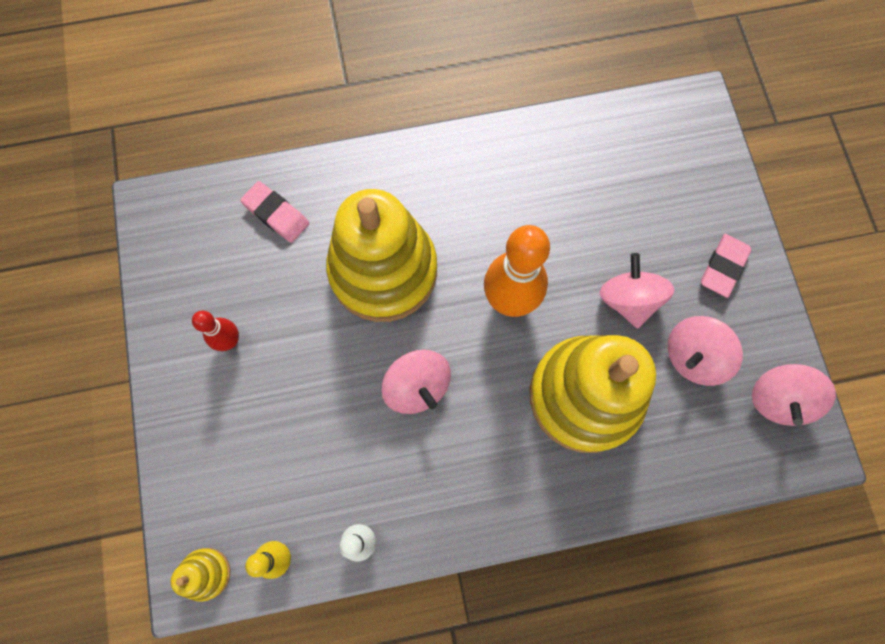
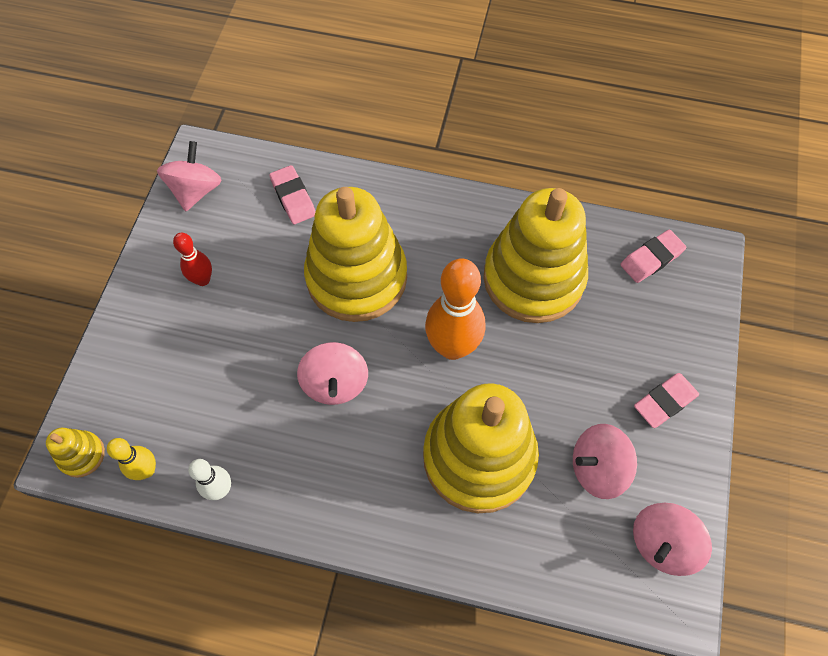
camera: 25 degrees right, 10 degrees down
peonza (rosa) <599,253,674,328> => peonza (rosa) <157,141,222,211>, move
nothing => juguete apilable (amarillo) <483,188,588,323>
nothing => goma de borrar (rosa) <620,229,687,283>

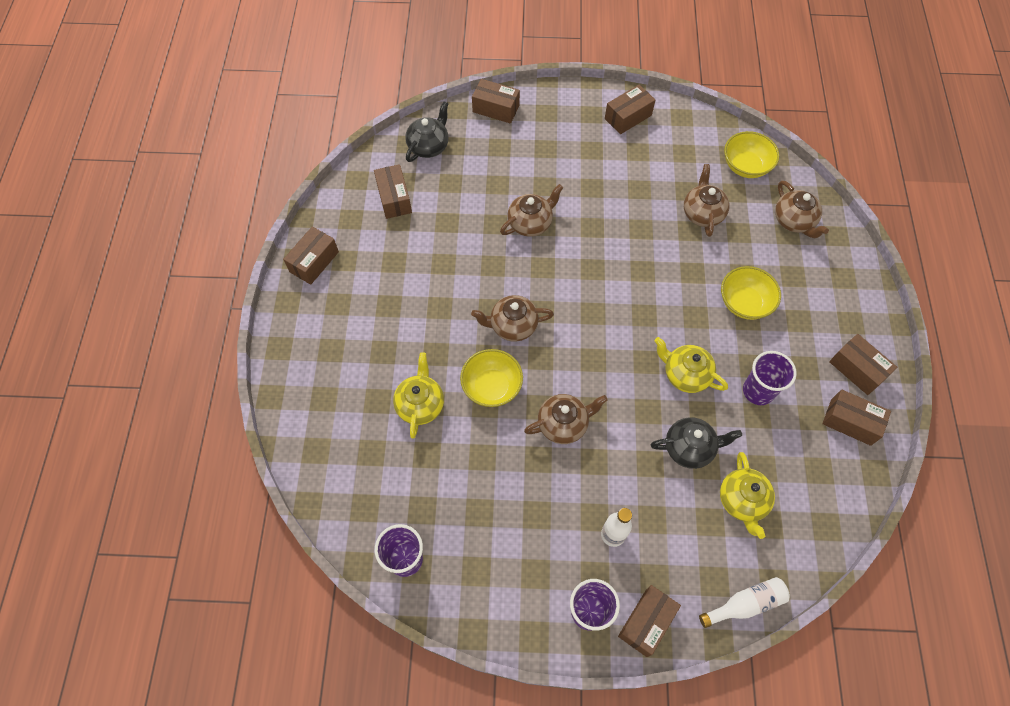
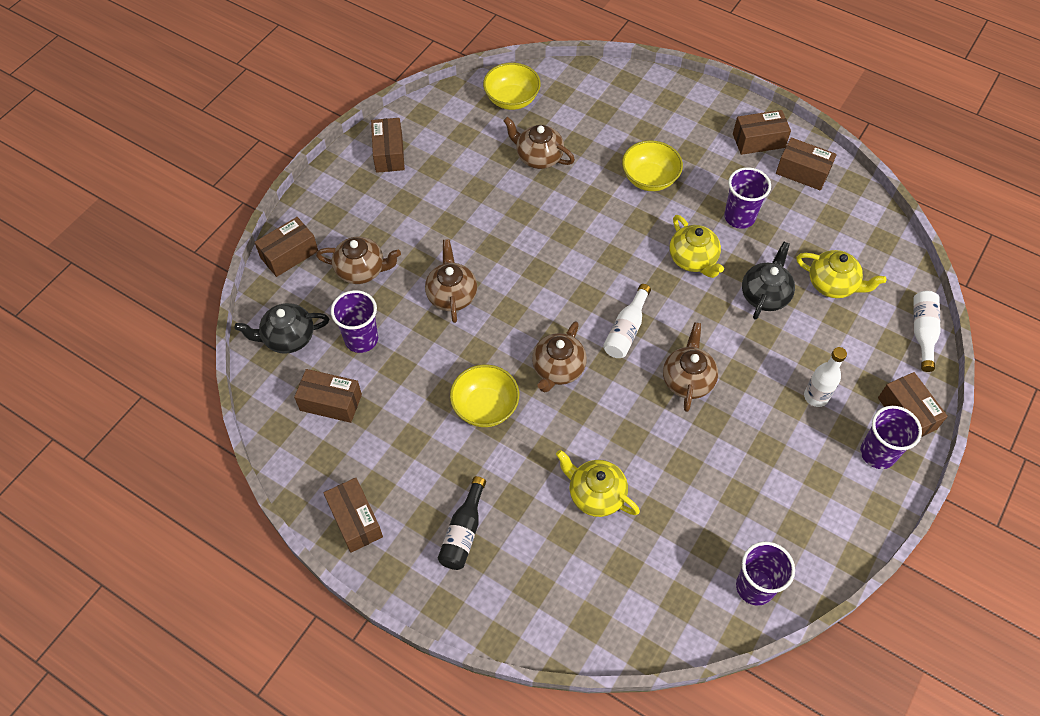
camera: 60 degrees left, 5 degrees down
tetera (negro) <405,101,449,162> => tetera (negro) <234,303,329,354>, 75 degrees counterclockwise
tetera (marrón) <775,180,829,238> => tetera (marrón) <316,237,401,284>, move
tetera (amarillo) <655,337,728,393> => tetera (amarillo) <669,215,724,278>, 90 degrees counterclockwise
cuenco (amarillo) <460,349,523,407> => cuenco (amarillo) <450,365,519,427>, move
caja (marrón) <822,389,891,446> => caja (marrón) <776,137,837,191>, 60 degrees clockwise
nothing => botella (blanco) <603,284,651,358>
nothing => vaso (morado) <331,290,378,353>
nothing => botella (negro) <438,476,486,570>

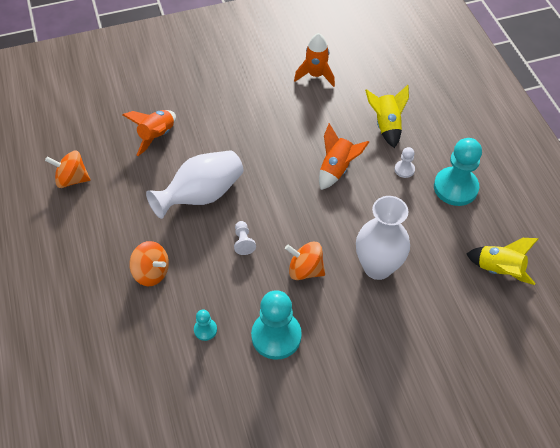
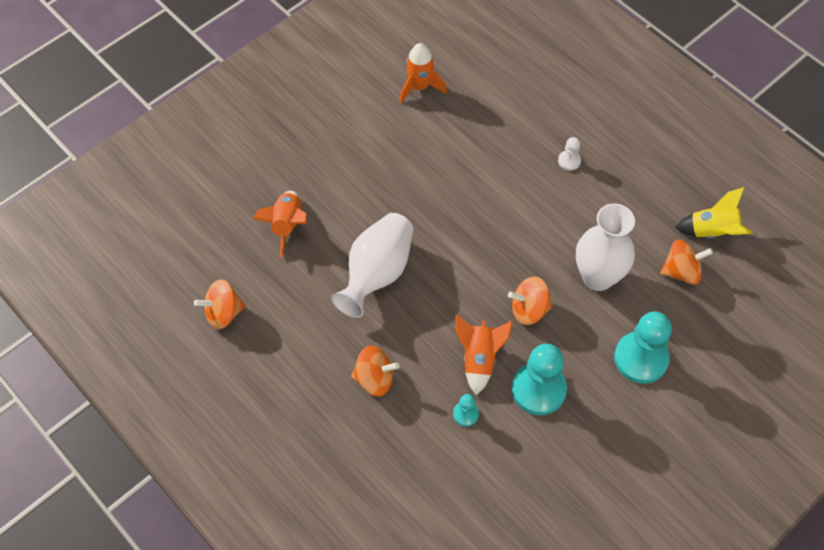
camera: 25 degrees left, 5 degrees up
cohete (amarillo) <365,85,409,148> => nothing
cohete (naranja) <319,123,369,190> => cohete (naranja) <456,315,513,395>, move
peón (turquesa) <434,138,482,206> => peón (turquesa) <614,312,672,384>, move
peón (blanco) <234,221,256,255> => nothing
nothing => peonza (naranja) <660,240,713,284>

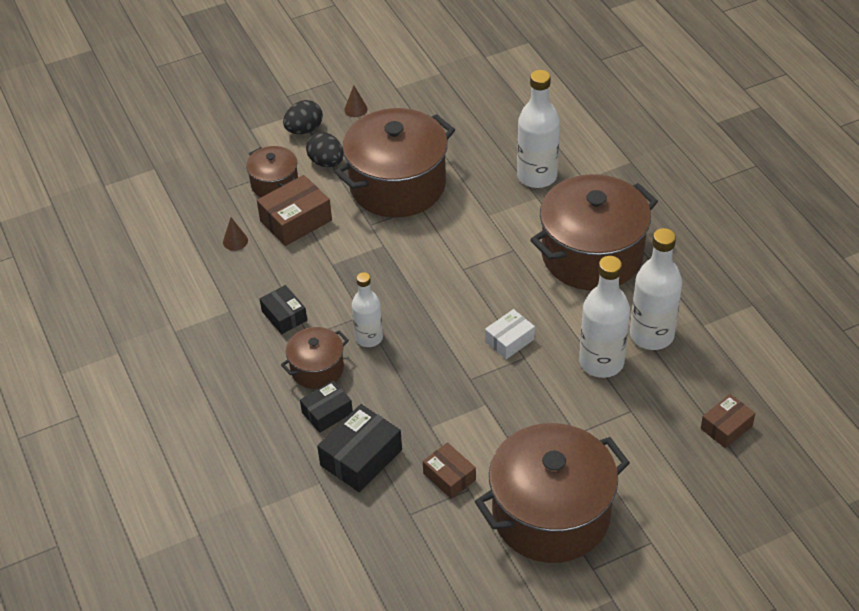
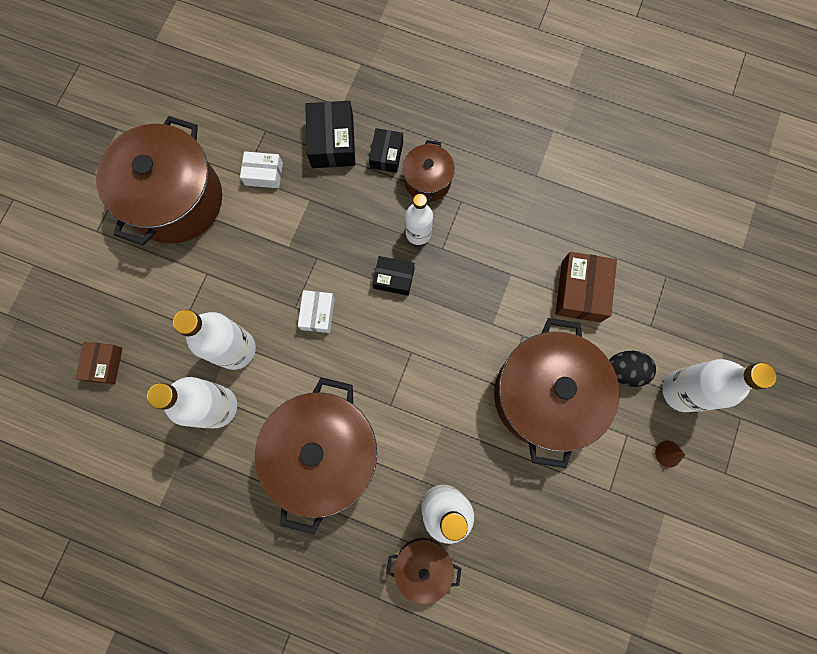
camera: 135 degrees right, 30 degrees up
huevo (negro) <283,100,323,134> => botella (blanco) <662,359,776,412>
olla (marrón) <246,146,298,197> => olla (marrón) <386,538,462,604>, move
cono (marrón) <223,218,248,251> => nothing
caja (negro) <260,285,307,334> => caja (negro) <372,256,415,296>, move
caja (marrón) <423,443,476,499> => caja (blanco) <240,151,283,188>

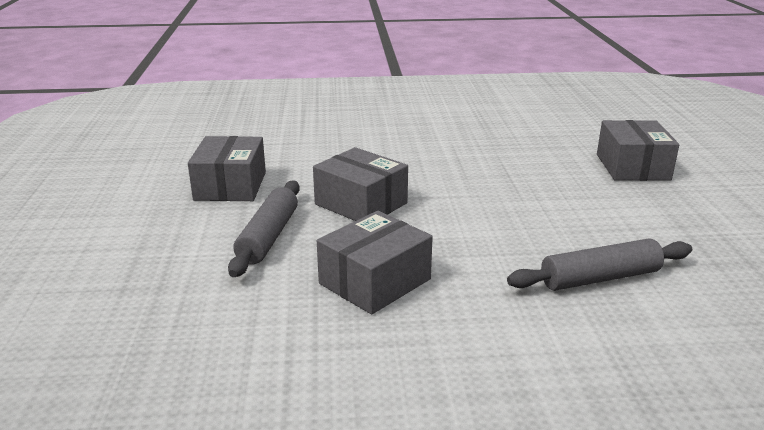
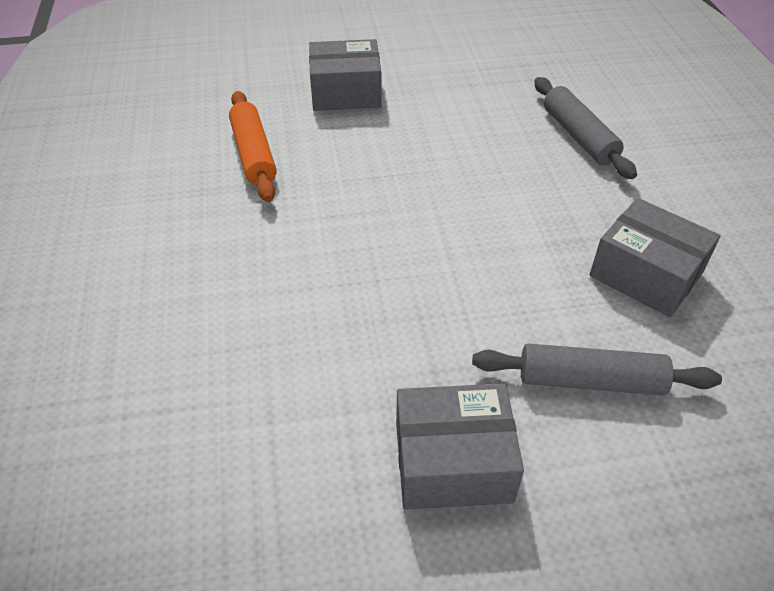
camera: 95 degrees left, 20 degrees up
caja (gris) <313,147,408,221> => nothing
nothing => rodillo (naranja) <229,91,277,202>

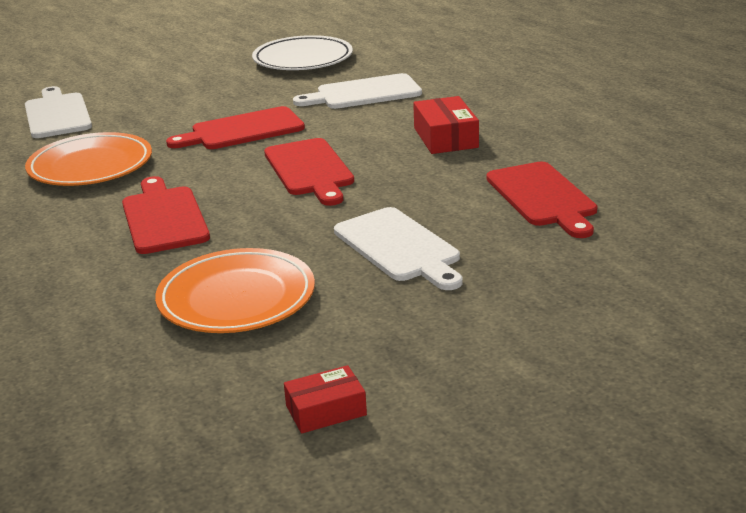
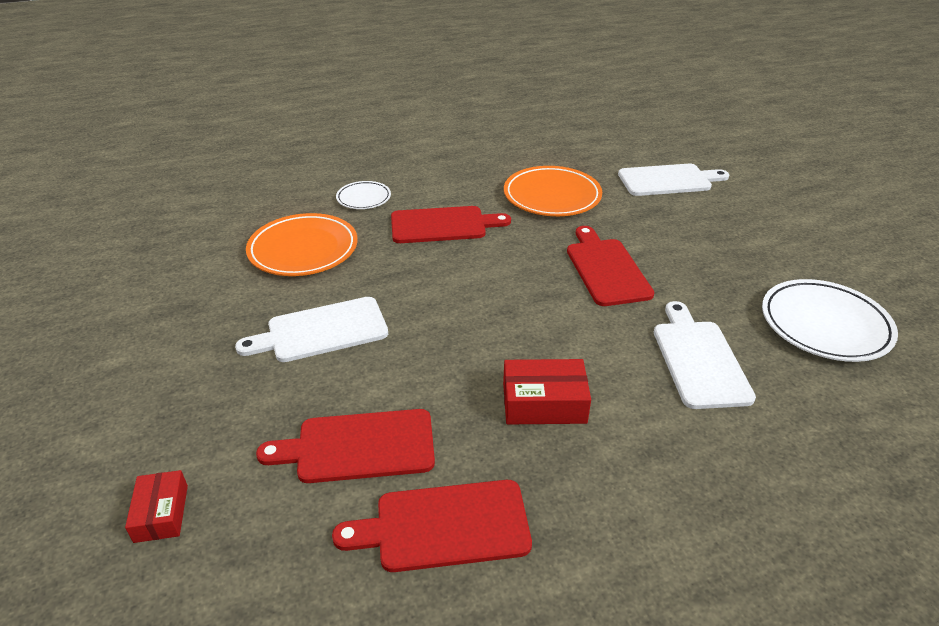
camera: 100 degrees right, 10 degrees up
tabla de cortar (rojo) <264,138,354,206> => tabla de cortar (rojo) <332,480,532,572>, move
caja (rojo) <284,365,367,434> => caja (rojo) <125,470,188,543>, move
nothing => plato (blanco) <336,181,391,209>

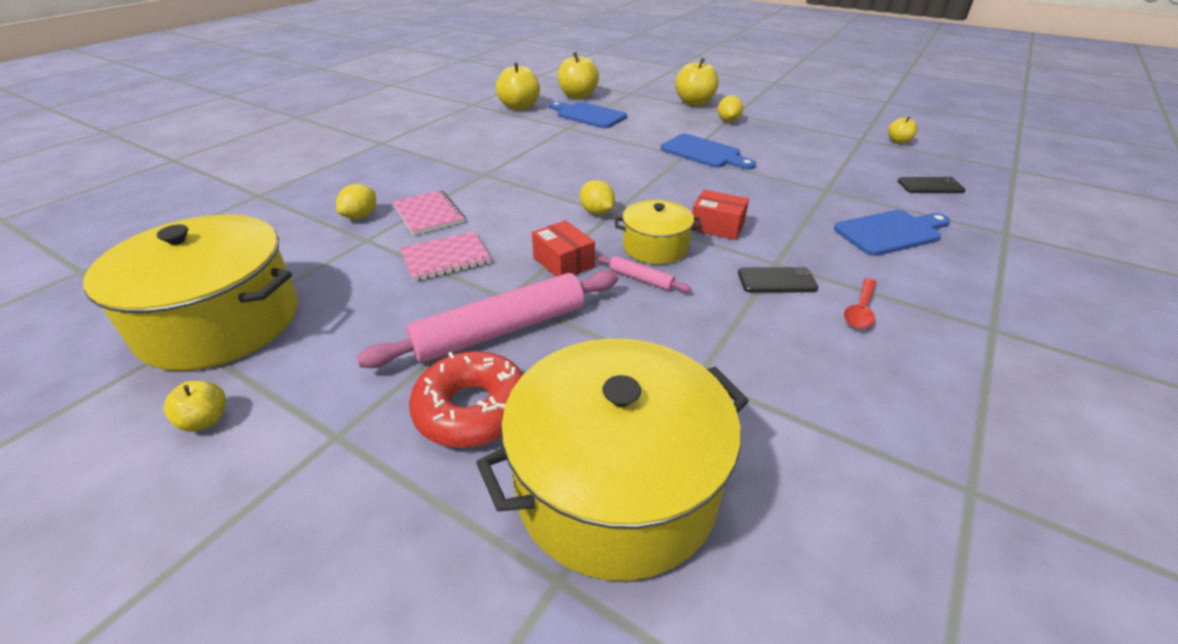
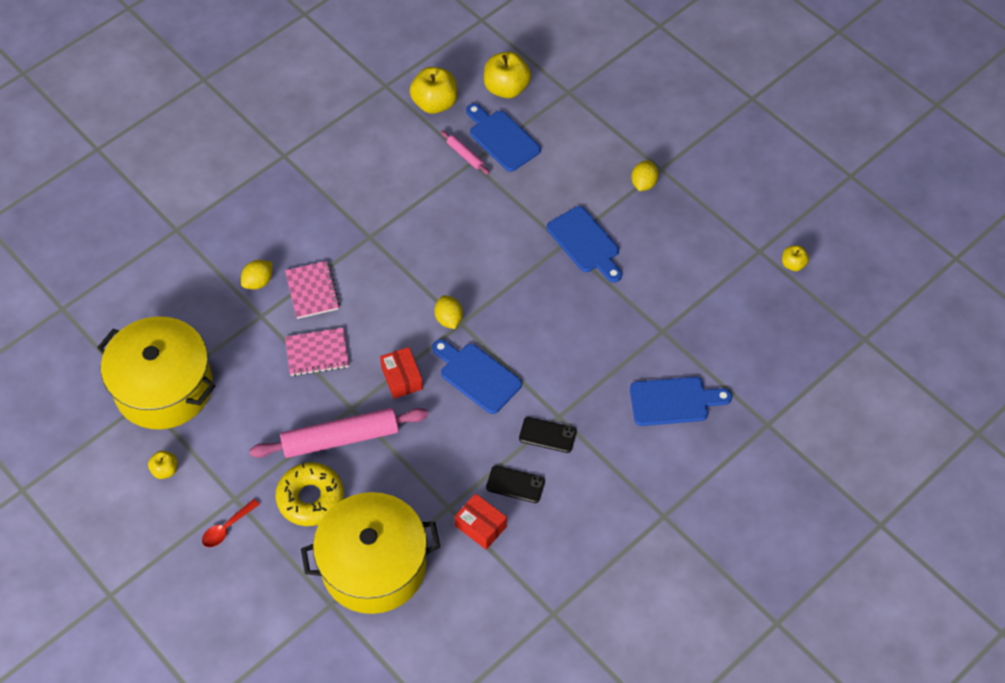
camera: 15 degrees right, 20 degrees up
manzana (amarillo) <675,58,719,106> => nothing
móvil (negro) <898,177,966,193> => móvil (negro) <486,465,545,503>, move
caja (rojo) <692,190,749,240> => caja (rojo) <455,493,507,550>, move
olla (amarillo) <615,200,702,264> => tabla de cortar (azul) <432,339,522,414>
rodillo (rosa) <596,255,691,292> => rodillo (rosa) <441,131,490,174>, move
cuchara (rojo) <844,278,877,329> => cuchara (rojo) <202,499,260,547>, move
rosquilla (rojo) <409,351,523,448> => rosquilla (amarillo) <275,462,344,526>

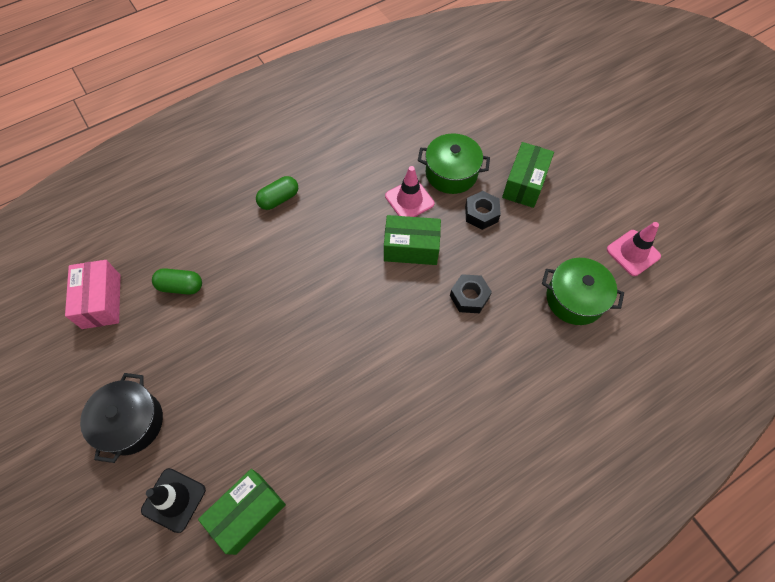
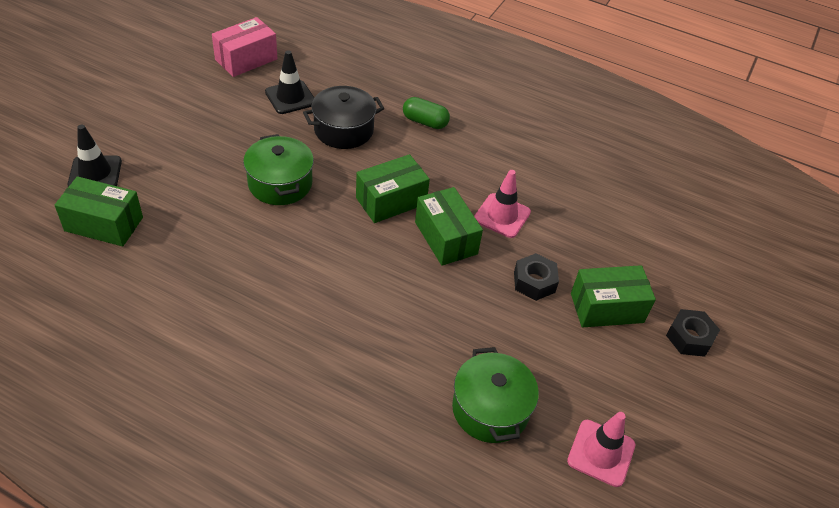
camera: 55 degrees right, 15 degrees down
olla (verde) <418,133,490,194> => olla (verde) <243,134,314,205>, move
cápsula (verde) <152,268,202,295> => cono de tráfico (negro) <265,50,314,114>
tuerca (negro) <450,274,492,313> => tuerca (negro) <666,309,720,357>, move
olla (negro) <80,373,163,463> => olla (negro) <303,86,384,149>, move
nothing => caja (verde) <356,154,430,223>

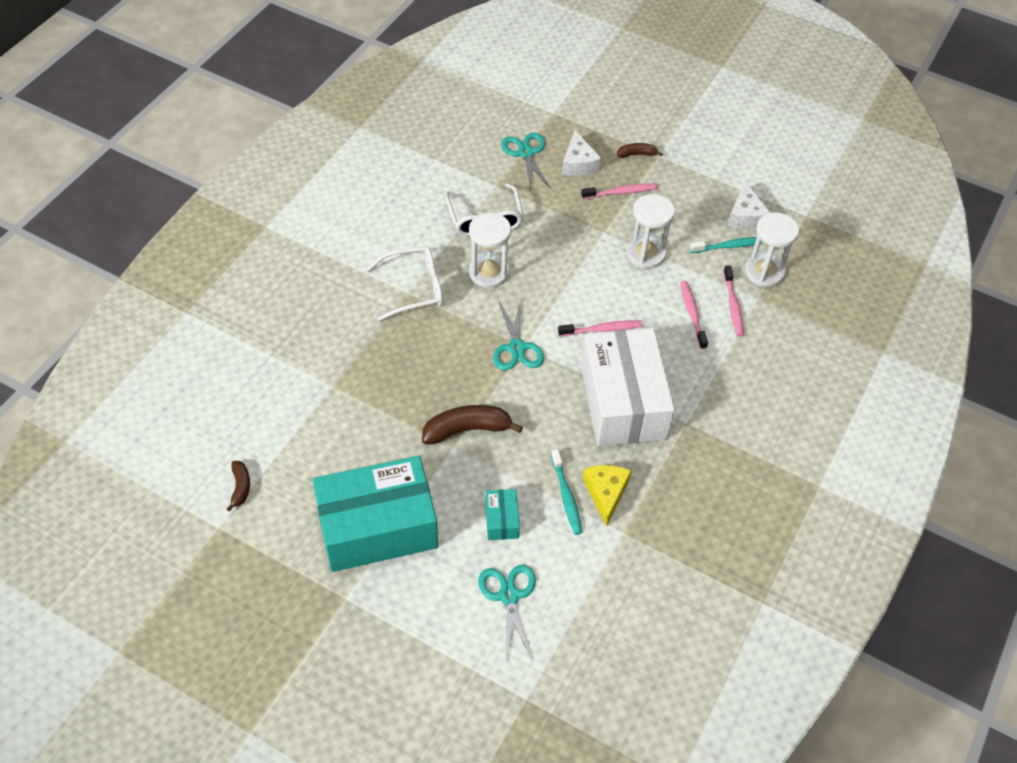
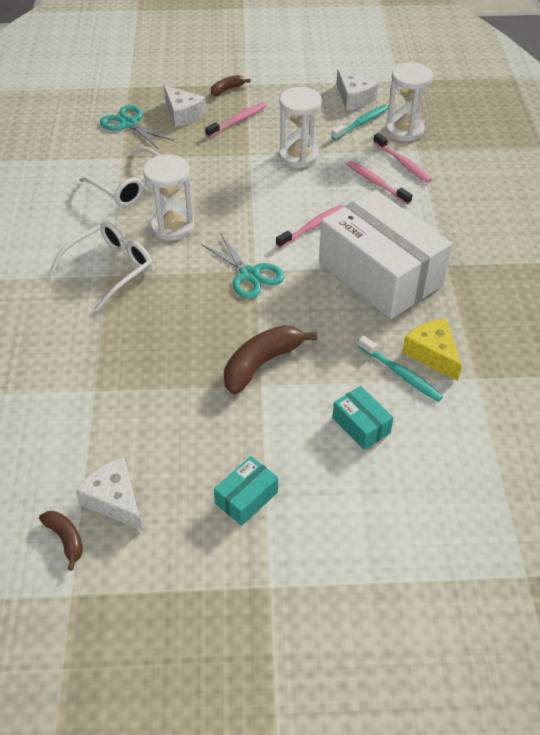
camera: 30 degrees left, 5 degrees down
caja (turquesa) <312,456,438,572> => caja (turquesa) <214,456,278,526>, x0.41
tijeras (turquesa) <478,565,536,660> => nothing
nothing => queso (blanco) <75,457,143,531>

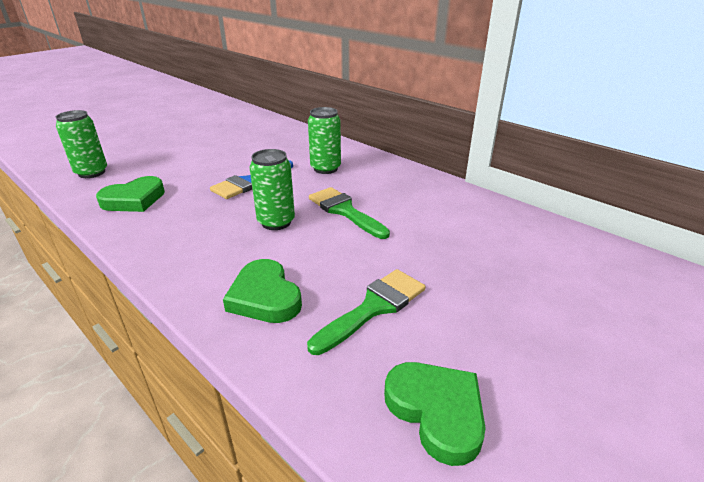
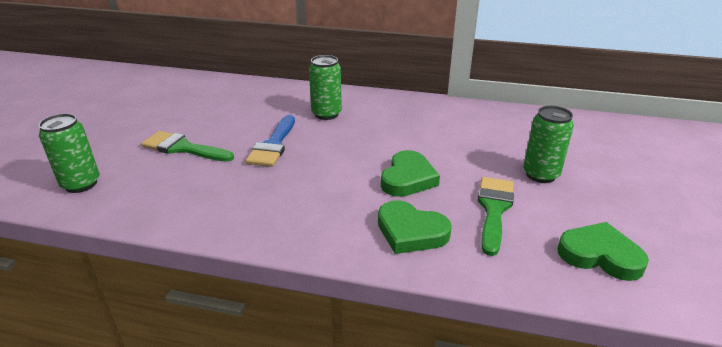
camera: 30 degrees left, 0 degrees up
lata (verde) <250,149,295,230> => lata (verde) <523,106,574,183>, move
corazón (verde) <96,176,165,212> => corazón (verde) <381,150,440,197>, move
pincel (verde) <309,187,390,239> => pincel (verde) <141,131,234,162>, move

